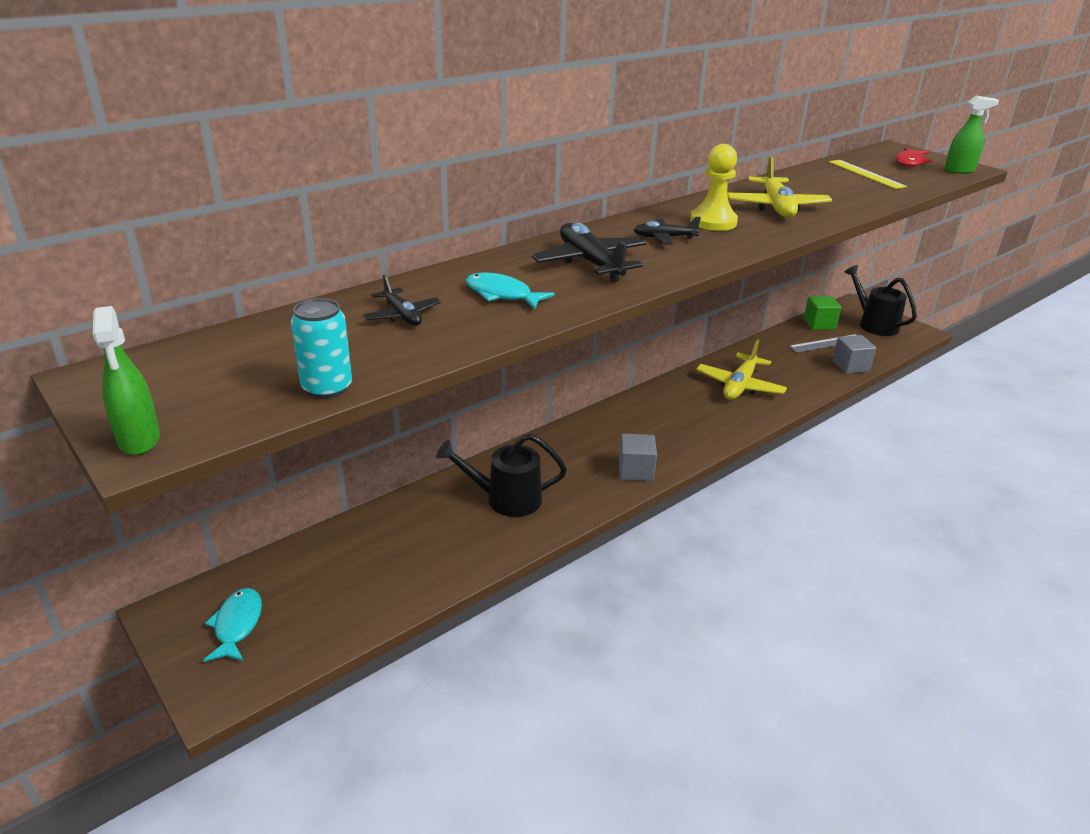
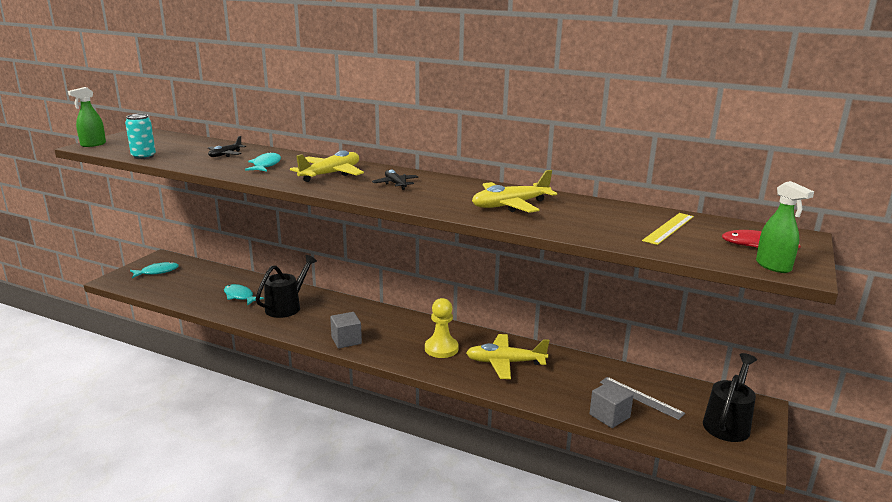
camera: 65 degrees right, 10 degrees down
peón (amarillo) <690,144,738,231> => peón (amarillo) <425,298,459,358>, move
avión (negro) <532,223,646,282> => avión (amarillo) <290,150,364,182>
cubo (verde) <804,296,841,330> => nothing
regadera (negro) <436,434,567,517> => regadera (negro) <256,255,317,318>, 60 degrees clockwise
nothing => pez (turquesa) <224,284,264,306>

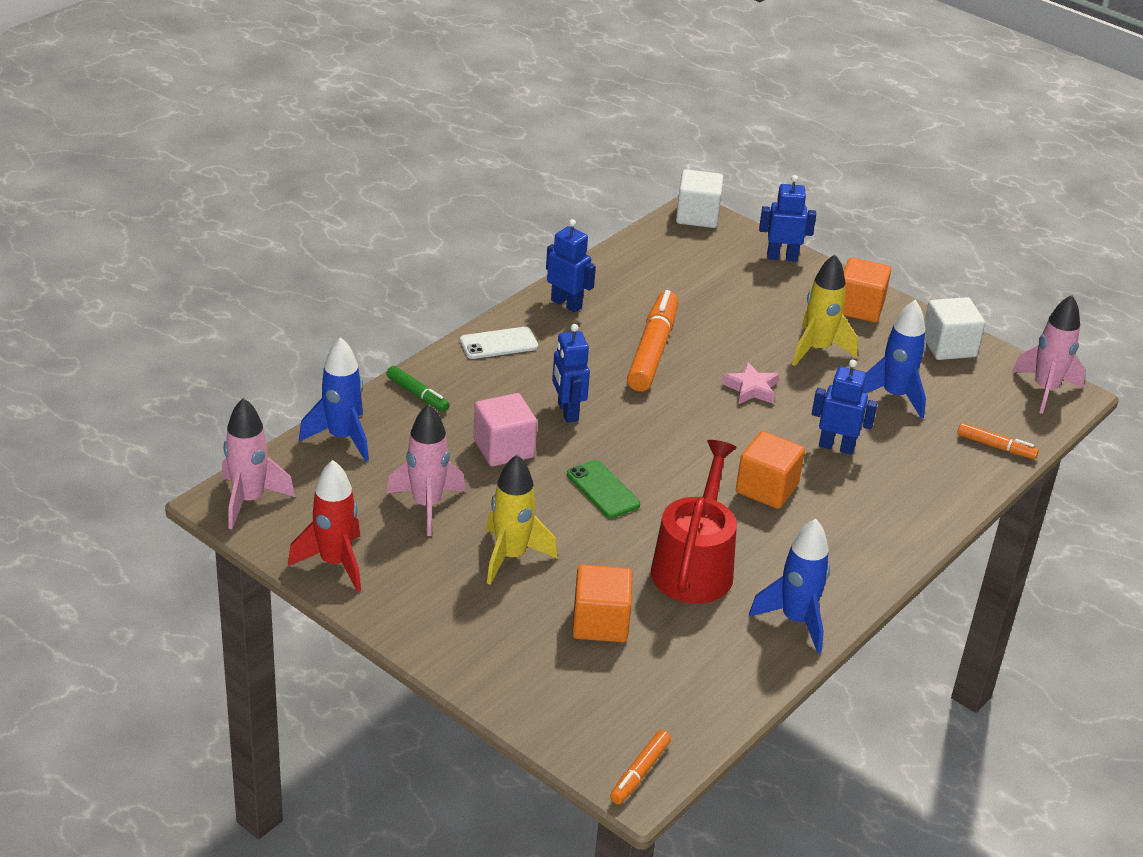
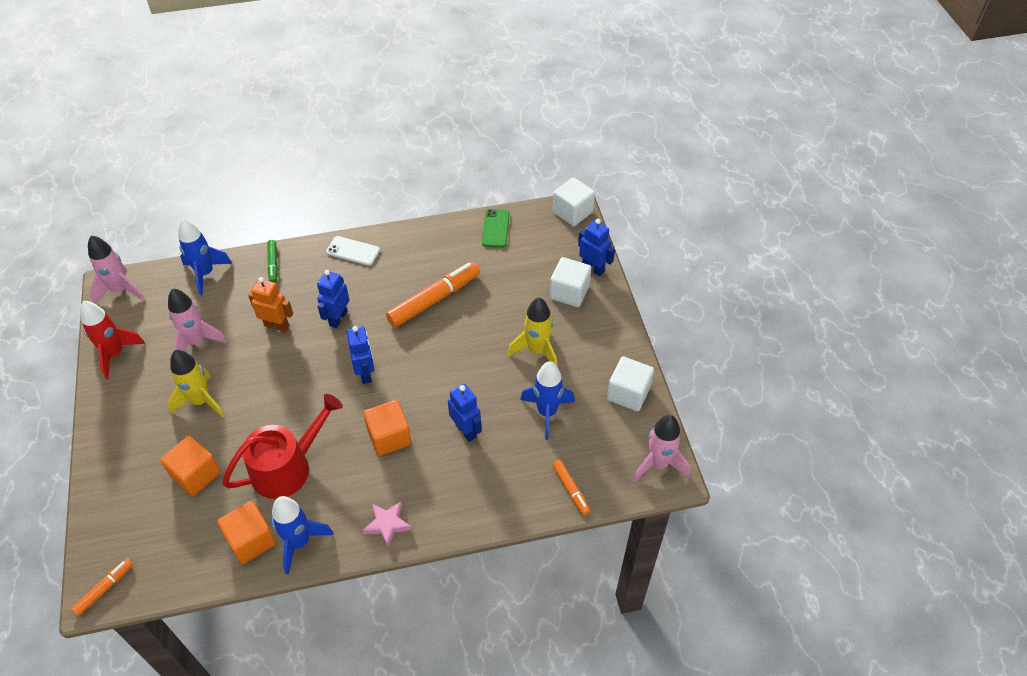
camera: 40 degrees right, 15 degrees up
robot (azul) <546,219,596,312> => robot (azul) <347,326,374,384>, move
cubo (naranja) <843,257,891,323> => cubo (naranja) <217,501,276,564>, move
estrella (rosa) <722,362,779,404> => estrella (rosa) <363,501,412,547>, move
cubo (rosa) <473,393,537,466> => robot (naranja) <248,277,293,332>
móvil (verde) <567,460,640,518> => móvil (verde) <482,209,510,248>, move
rotulador (naranja) <610,730,671,804> => rotulador (naranja) <71,559,133,616>, 150 degrees clockwise
nothing => cubo (blanco) <550,257,591,307>

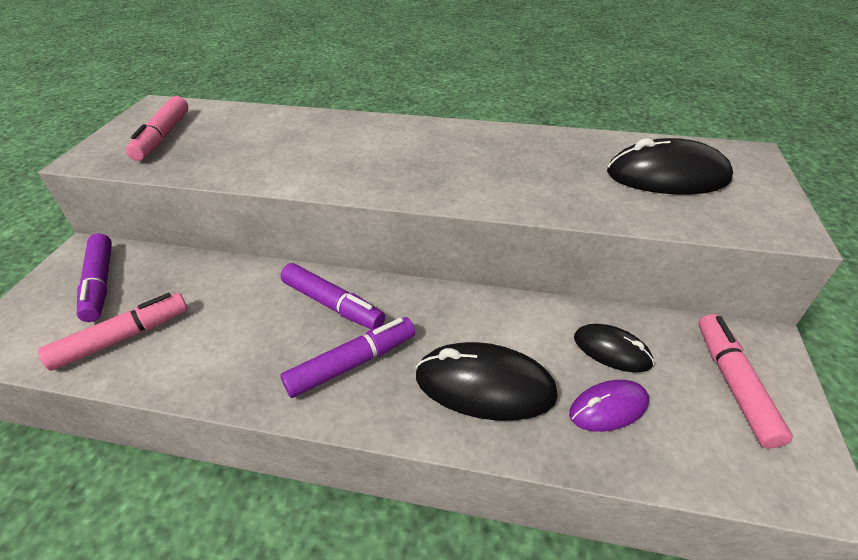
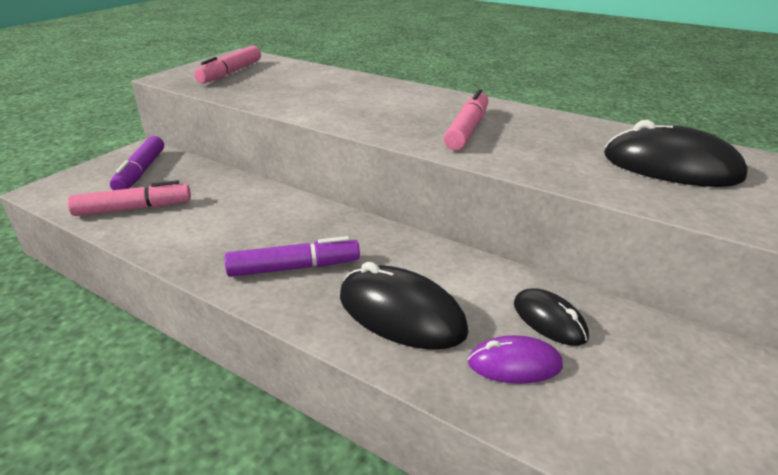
camera: 20 degrees right, 10 degrees down
rotulador (morado) <280,263,385,330> => nothing
rotulador (rosa) <699,314,793,448> => rotulador (rosa) <444,89,488,150>, move

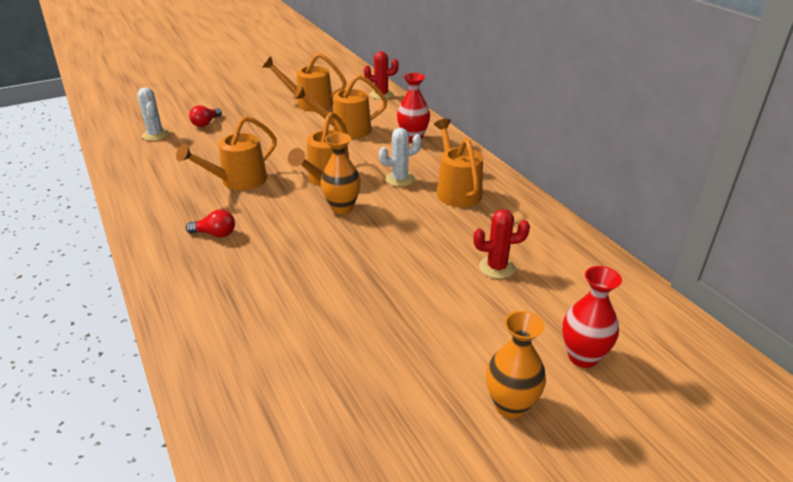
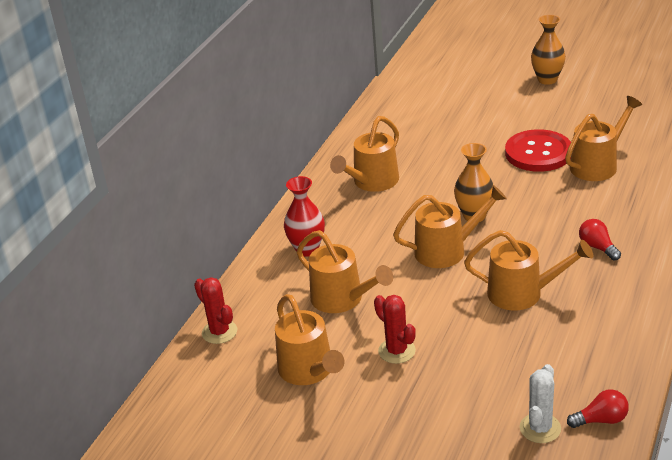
camera: 125 degrees left, 0 degrees up
bombilla (rojo) <189,105,222,127> => bombilla (rojo) <567,389,629,428>, move
cactus (blanco) <379,128,422,187> => nothing
cactus (rojo) <473,209,530,279> => cactus (rojo) <374,295,416,364>, move
florero (rojo) <562,266,622,368> => nothing
nothing => regadera (naranja) <565,96,642,181>
nothing => botón (rojo) <505,129,571,172>

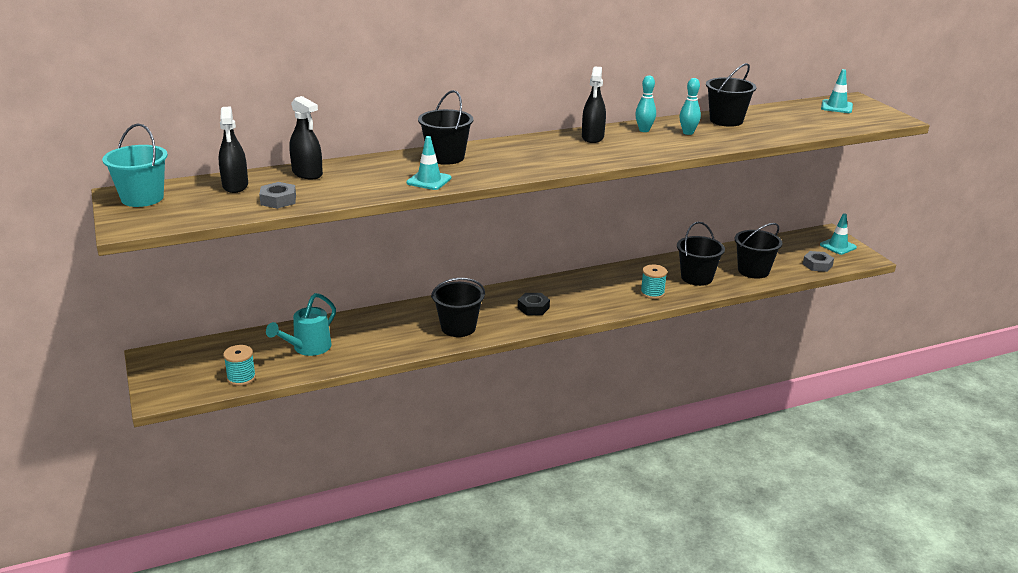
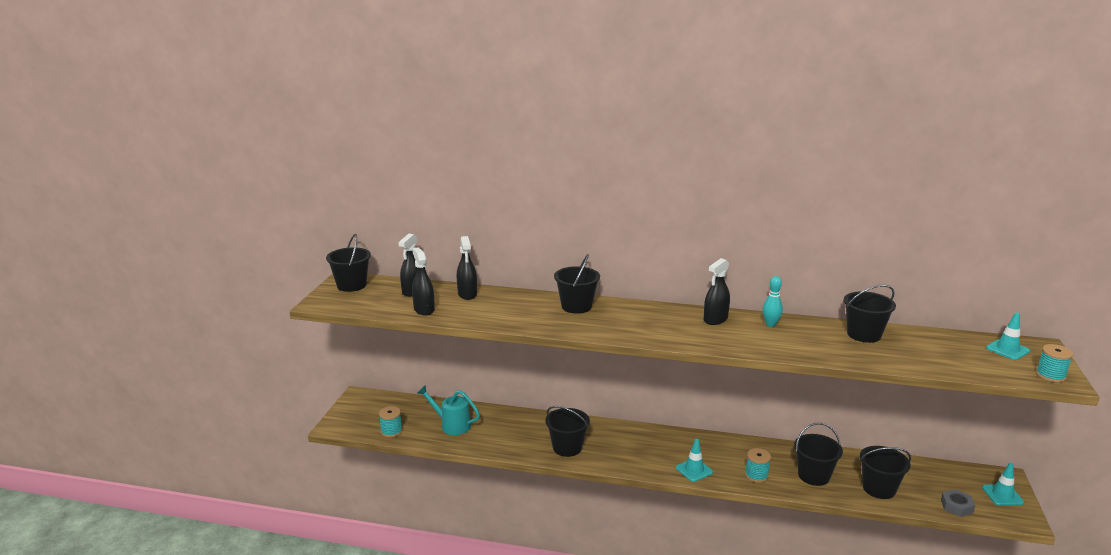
camera: 35 degrees right, 5 degrees down
bolo (turquesa) <679,78,701,135> => nothing
balde (turquesa) <102,124,168,207> => balde (negro) <326,234,371,292>
cono de tráfico (turquesa) <406,136,452,190> => cono de tráfico (turquesa) <676,439,713,482>, move
tuerca (gris) <259,182,296,209> => pulverizador (negro) <412,247,435,316>
regadera (turquesa) <266,293,336,356> => regadera (turquesa) <418,385,480,435>, 45 degrees clockwise
tuerca (negro) <518,293,550,315> => nothing
nothing => carrete (turquesa) <1036,344,1073,383>

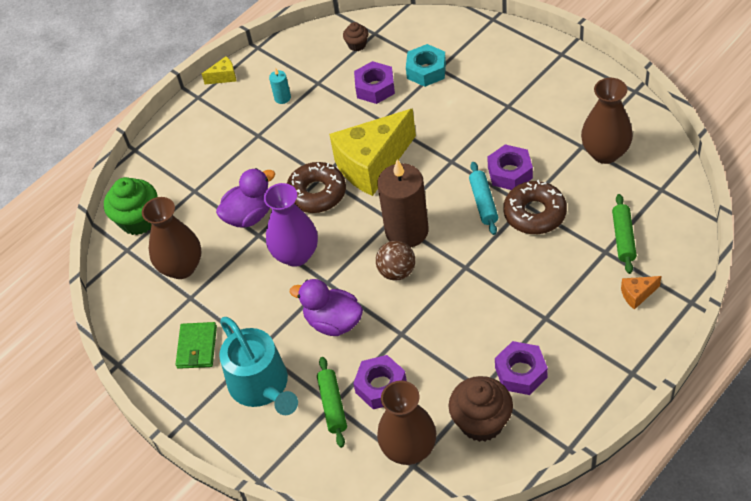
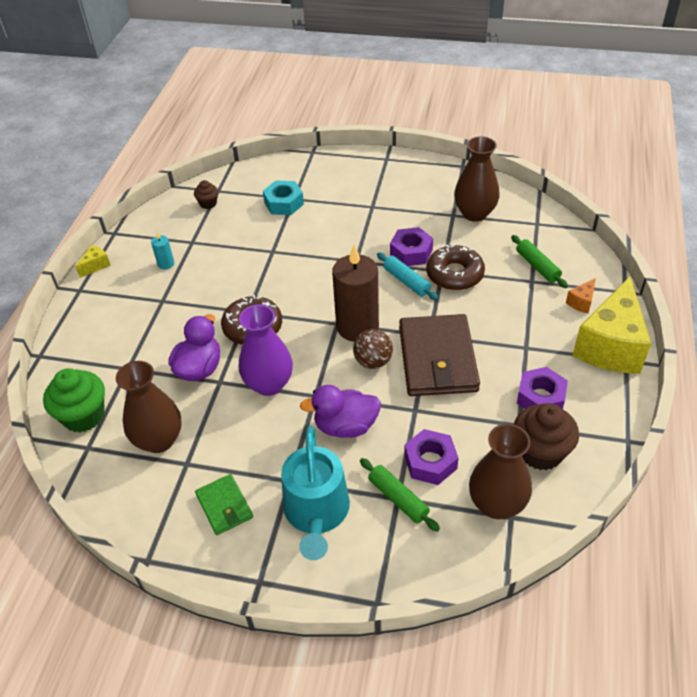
camera: 35 degrees left, 5 degrees down
tuerca (morado) <354,61,395,104> => nothing
queso (amarillo) <329,109,416,196> => queso (amarillo) <572,276,651,374>, move
regadera (turquesa) <219,317,298,415> => regadera (turquesa) <281,426,350,560>, 60 degrees clockwise
nothing => cartera (marrón) <399,314,480,396>

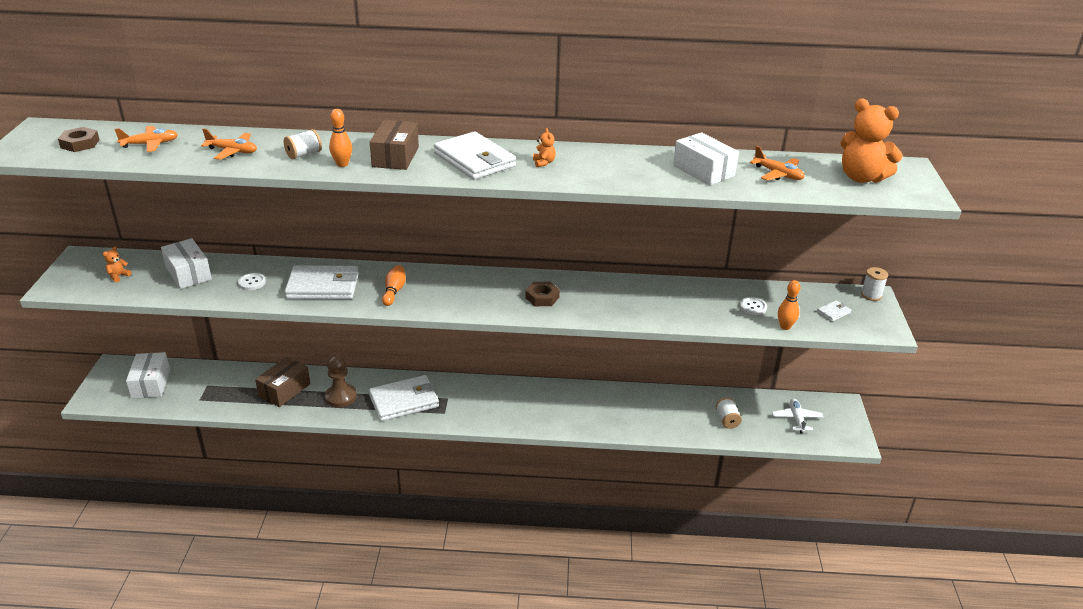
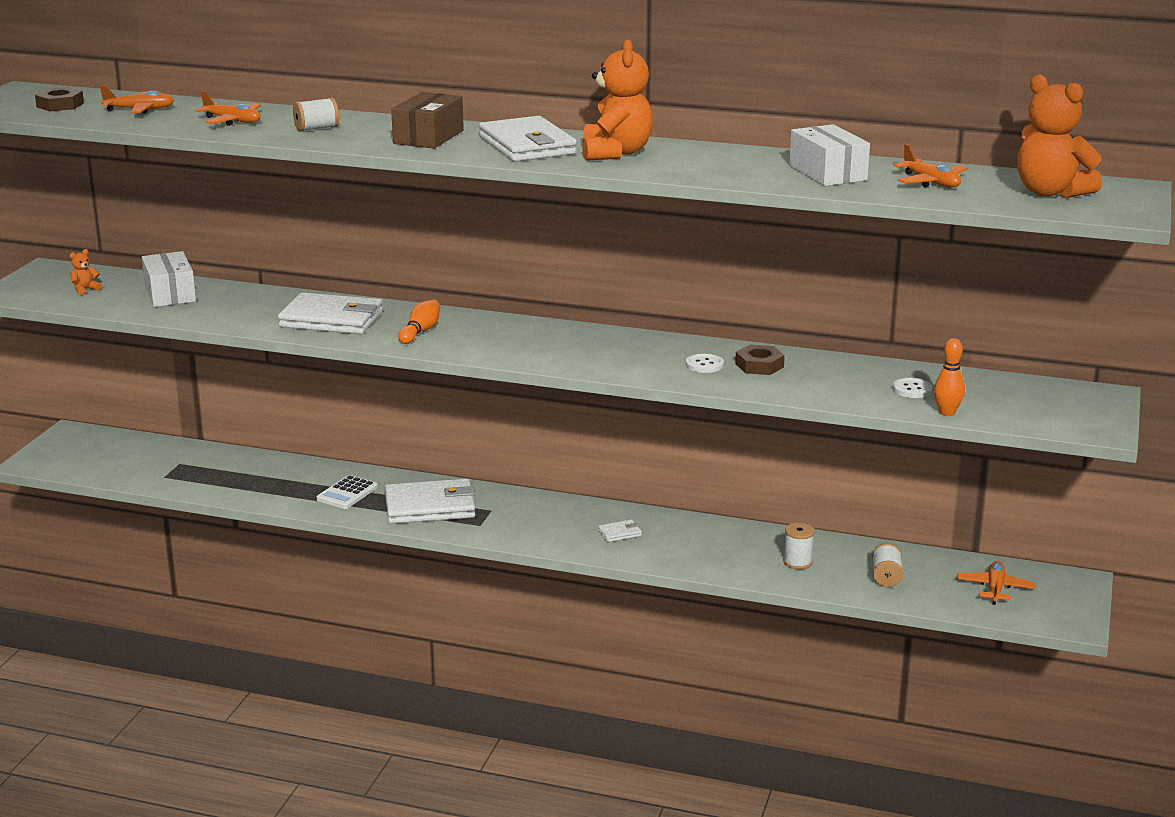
camera: 15 degrees right, 10 degrees down
bolo (naranja) <329,109,352,167> => nothing
osito (naranja) <533,128,556,167> => osito (naranja) <582,39,653,161>, x2.38
carrete (blanco) <861,267,888,301> => carrete (blanco) <784,523,815,570>, move
botón (blanco) <238,273,266,290> => botón (blanco) <686,353,724,373>, move
tuerca (marrón) <525,282,560,306> => tuerca (marrón) <735,344,785,375>, move
cartera (blanco) <817,300,851,322> => cartera (blanco) <598,519,642,542>, move
caja (blanco) <126,352,170,399> => nothing
peón (marrón) <325,356,357,407> => calculadora (blanco) <317,475,378,509>
caja (marrón) <255,357,310,407> => nothing
avión (blanco) <772,398,823,434> => avión (naranja) <957,561,1036,605>

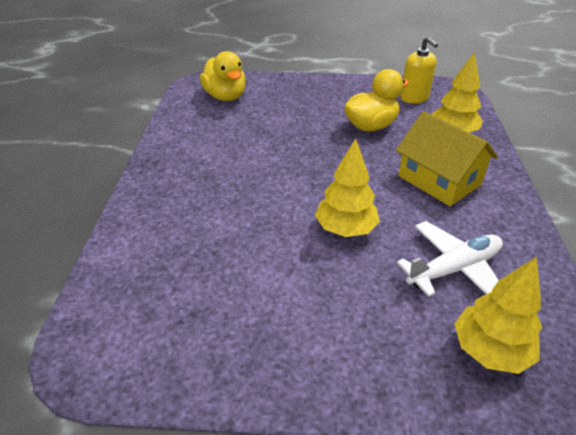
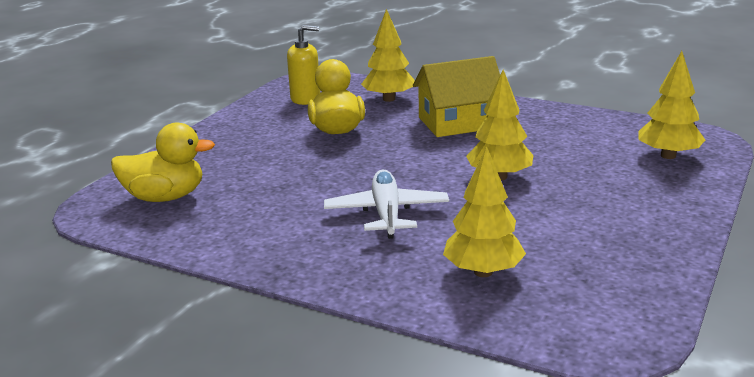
camera: 65 degrees left, 15 degrees down
avión (blanco) <397,221,503,297> => avión (blanco) <324,170,449,239>, move
nothing => árbol (amarillo) <443,146,526,277>

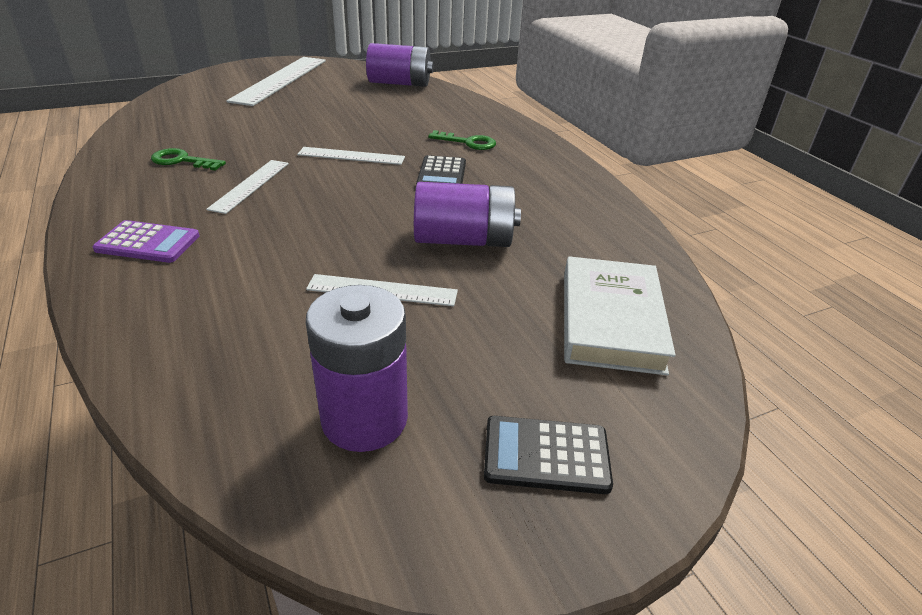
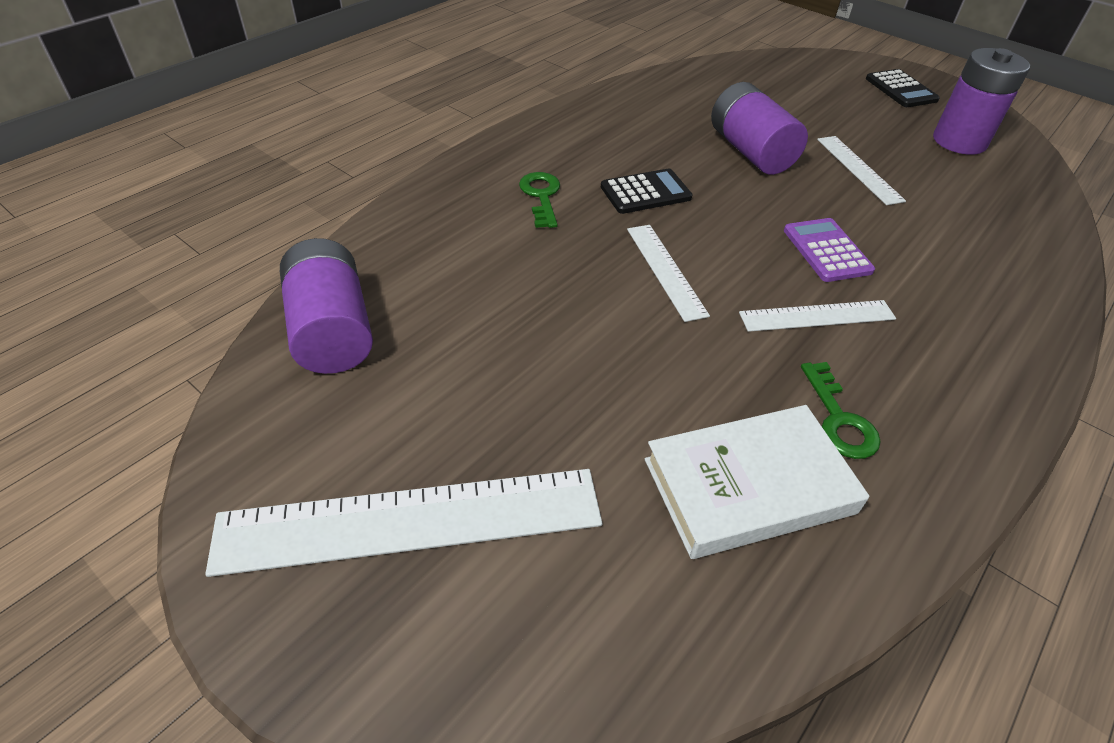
camera: 115 degrees left, 10 degrees up
calculadora (morado) <93,220,199,263> => calculadora (morado) <784,218,875,282>, move
libro (blanco) <564,256,675,375> => libro (blanco) <645,405,869,559>, move

